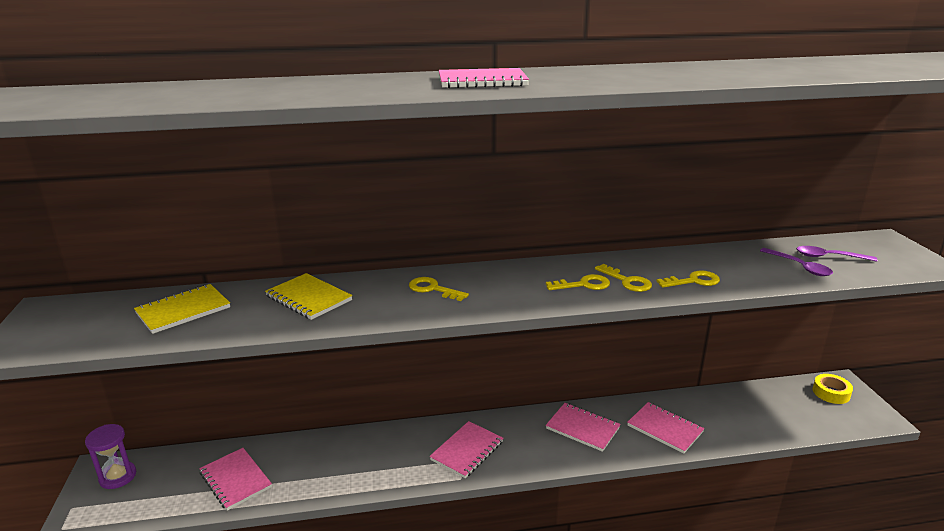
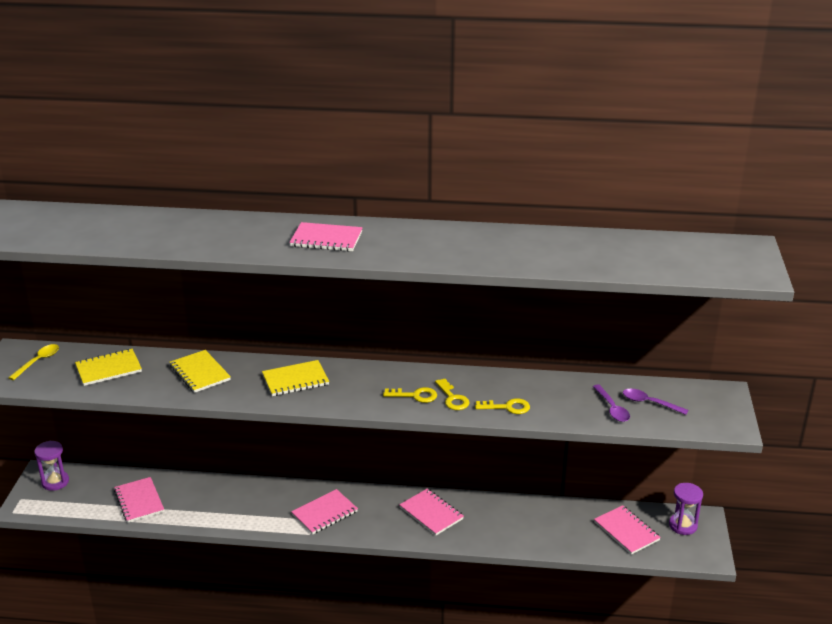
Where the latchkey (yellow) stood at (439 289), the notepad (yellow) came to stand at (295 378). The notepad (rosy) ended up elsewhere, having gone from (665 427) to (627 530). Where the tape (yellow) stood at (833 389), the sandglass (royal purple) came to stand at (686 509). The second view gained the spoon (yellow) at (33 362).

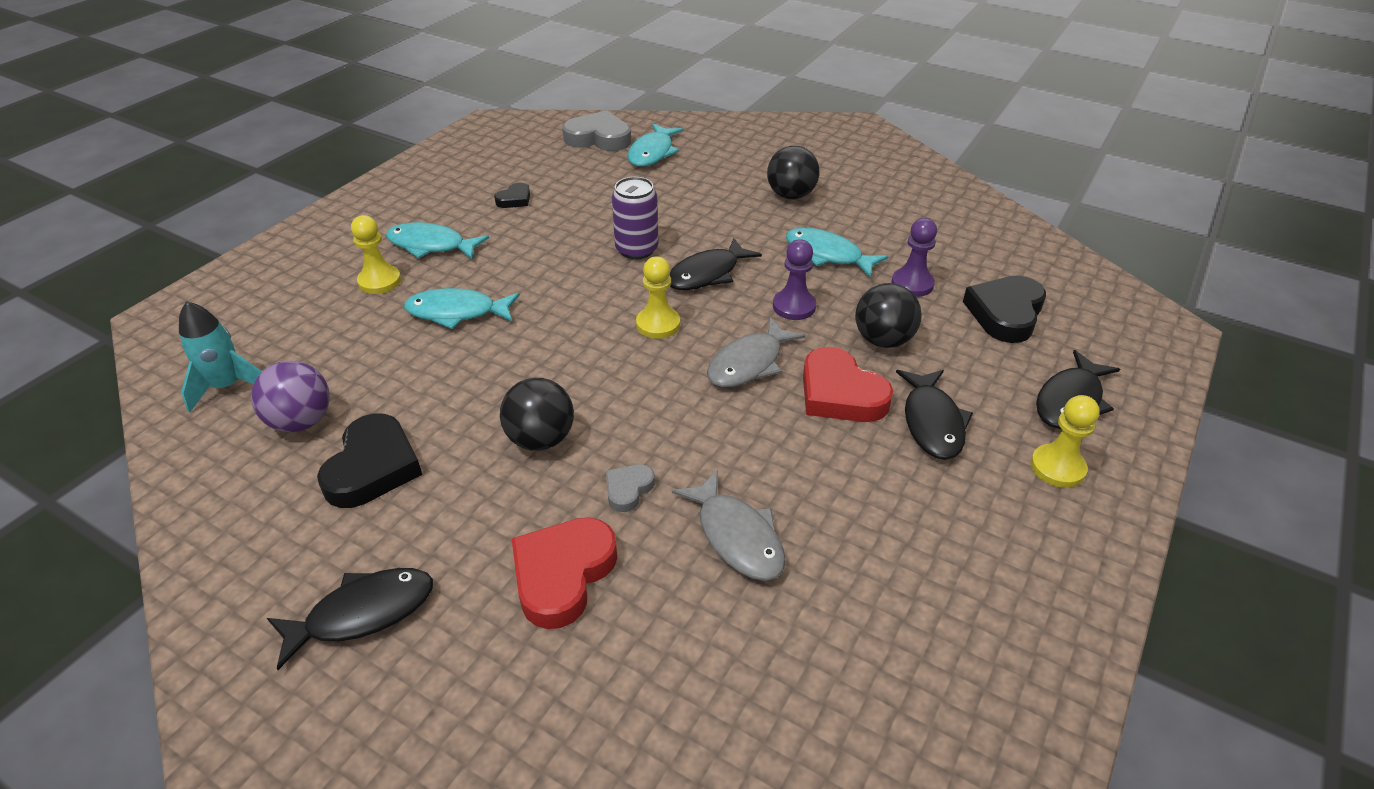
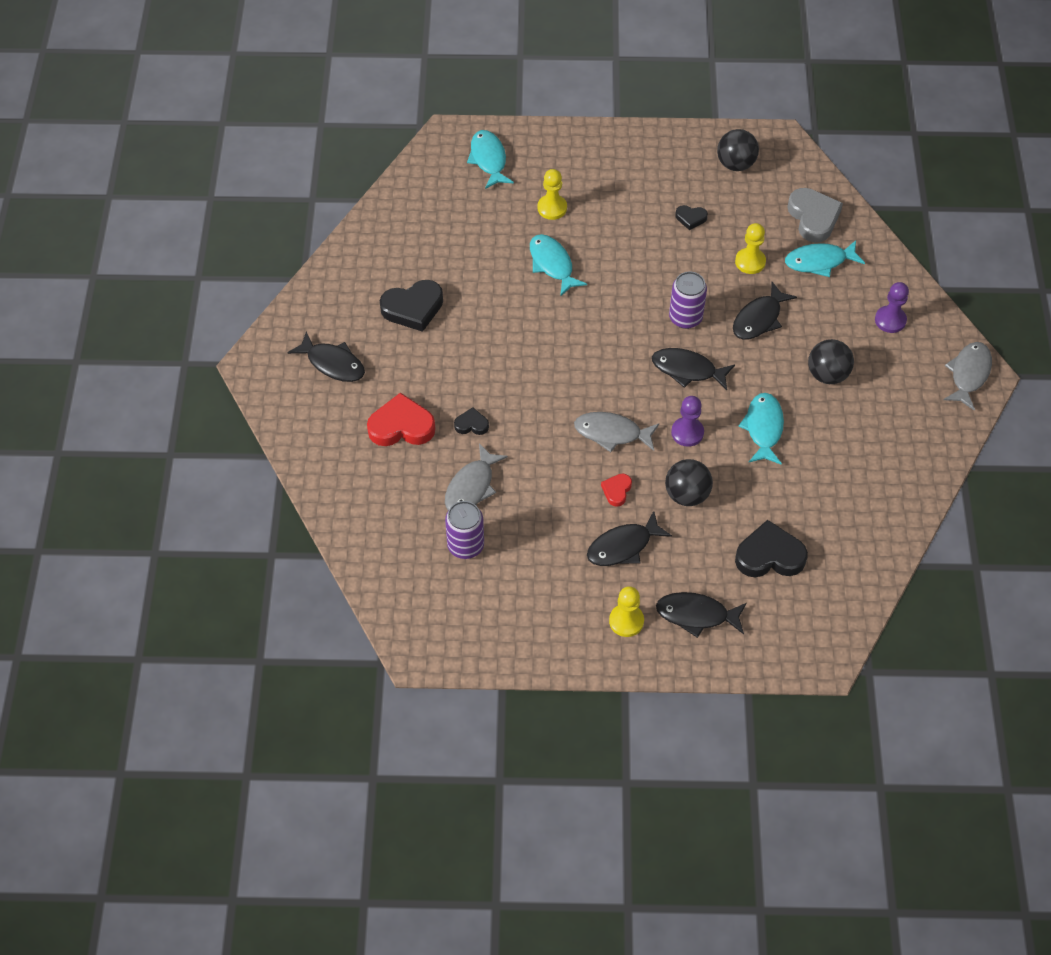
The second view lost the toy rocket (turquoise) at (220 357). The second view lost the sphere (royal purple) at (290 396). The fish (turquoise) ended up elsewhere, having gone from (437 240) to (490 159). The sphere (black) ended up elsewhere, having gone from (537 414) to (738 150). What was the love heart (gray) at (630 488) turned into the love heart (black) at (471 421). The game pawn (yellow) ended up elsewhere, having gone from (658 297) to (750 248). The size of the love heart (crimson) at (848 384) changed by a factor of 0.52. The game pawn (royal purple) ended up elsewhere, having gone from (914 257) to (892 307). The second view gained the soda can (royal purple) at (464 530). The second view gained the fish (black) at (765 311). The second view gained the fish (gray) at (967 376).

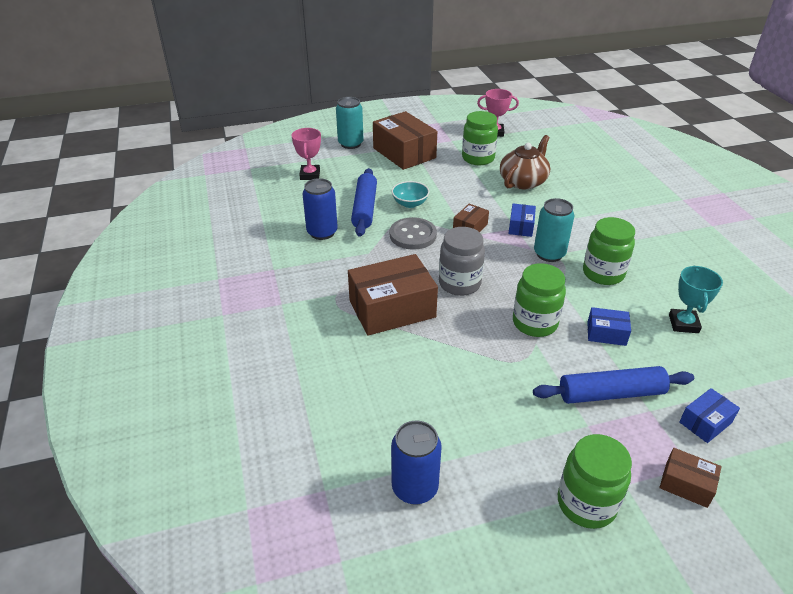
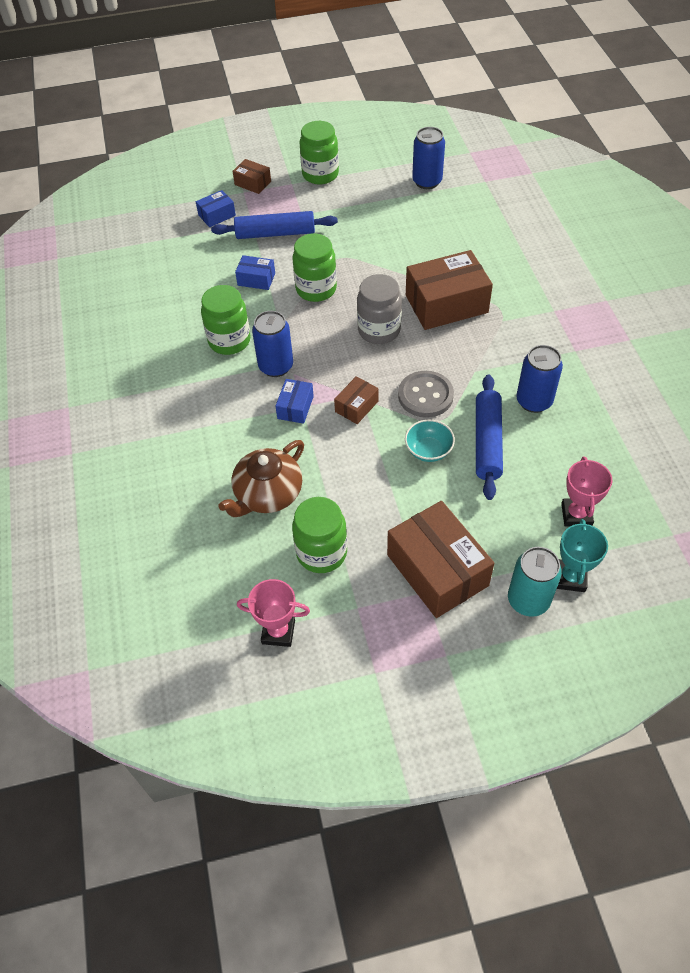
What was the soda can (turquoise) at (554 230) turned into the soda can (blue) at (272 344). The trophy (turquoise) ended up elsewhere, having gone from (696 299) to (582 555).

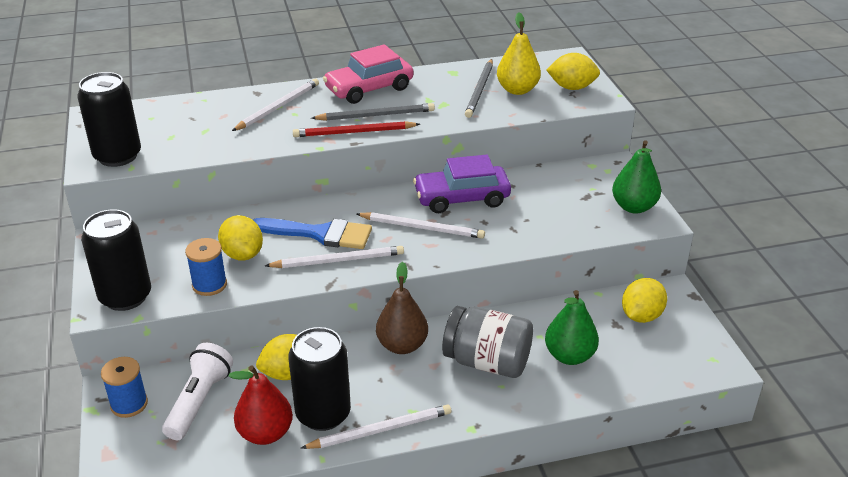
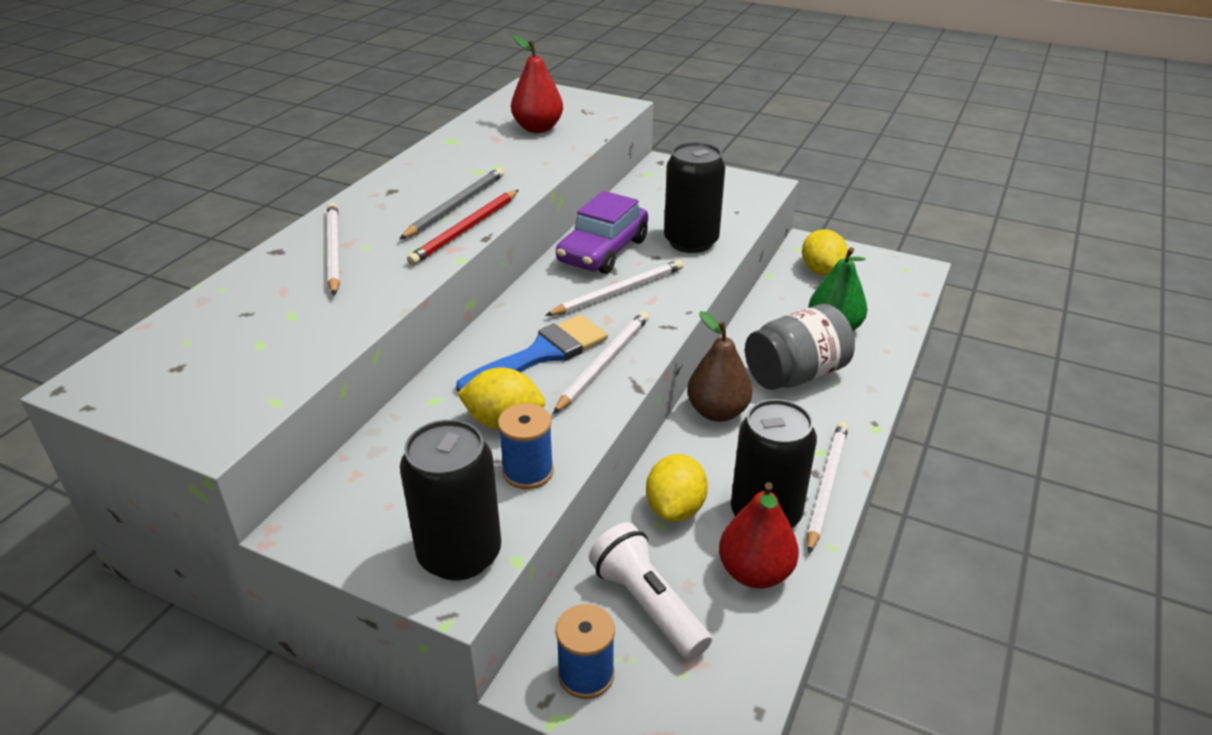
The soda can (black) ended up elsewhere, having gone from (109 119) to (694 197). The second view lost the toy car (rosy) at (368 74). The second view lost the wooden pencil (gray) at (479 88). What was the toy pear (yellow) at (519 54) turned into the toy pear (crimson) at (537 84). The second view lost the toy lemon (yellow) at (573 71). The second view lost the toy pear (emerald) at (636 177).

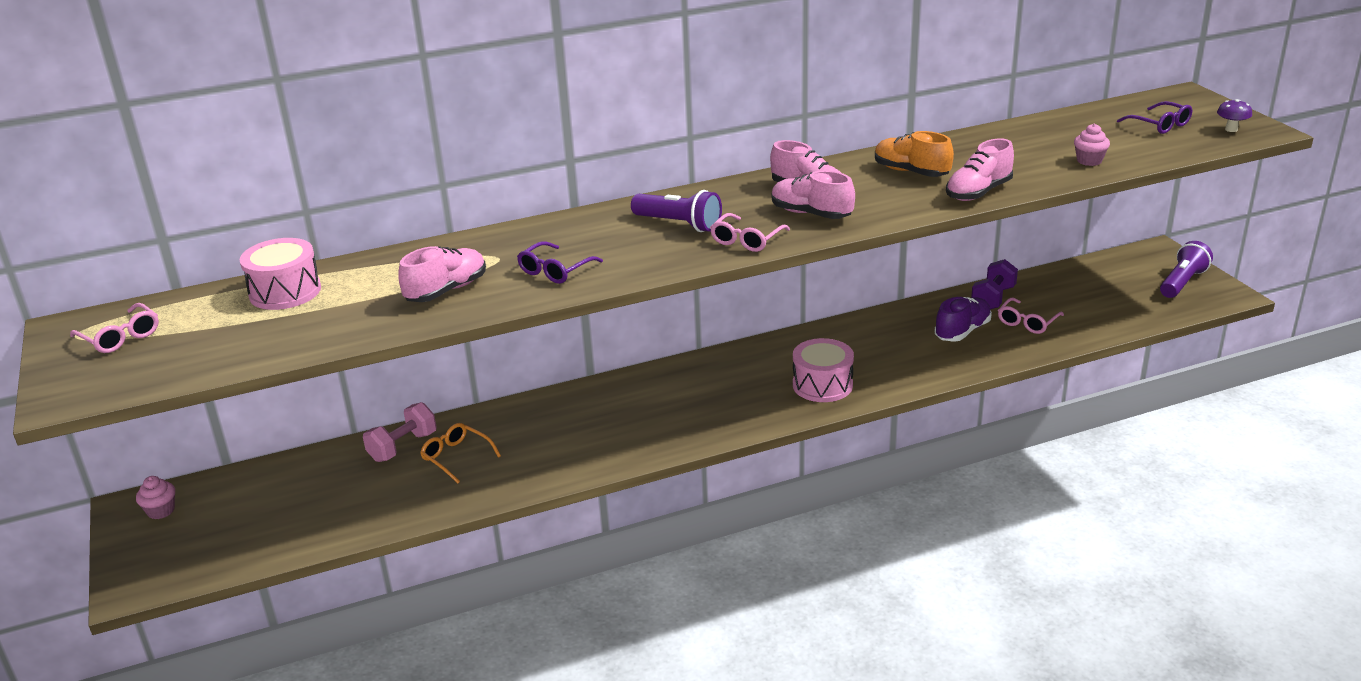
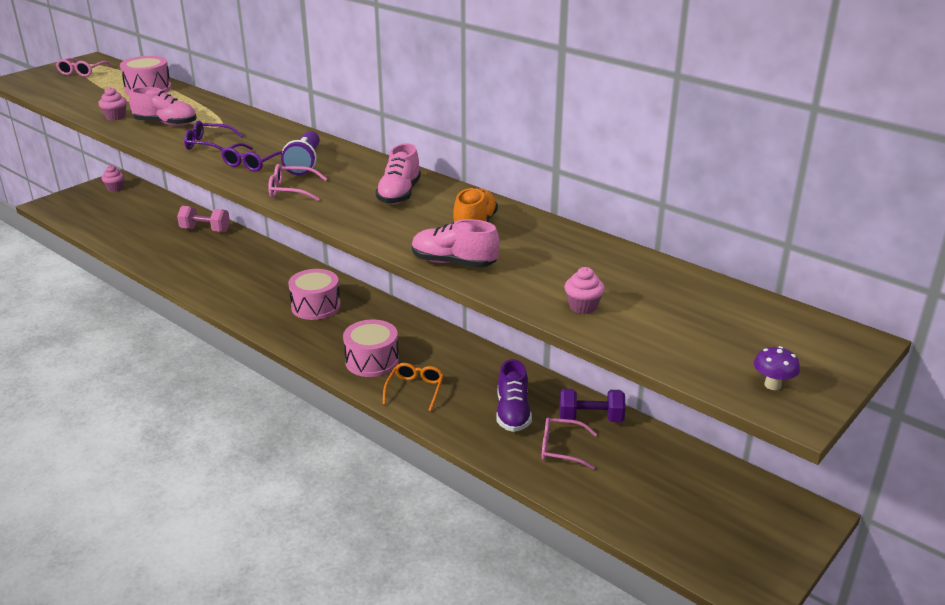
The spectacles (orange) ended up elsewhere, having gone from (460 453) to (413 387). The second view lost the sneaker (rosy) at (813 195). The sneaker (royal purple) at (963 319) ended up facing another way, 75 degrees clockwise from before. The spectacles (royal purple) ended up elsewhere, having gone from (1154 117) to (251 157). The second view lost the flashlight (royal purple) at (1186 269). The second view gained the muffin (rosy) at (112 104). The second view gained the drum (rosy) at (314 294).

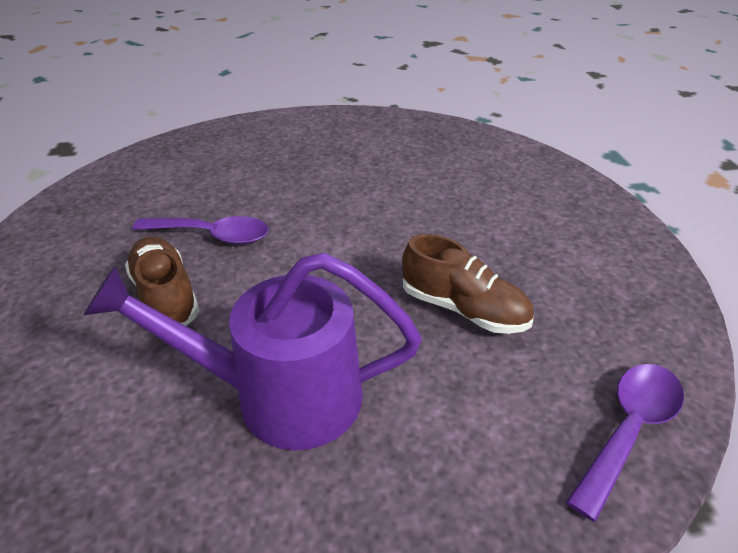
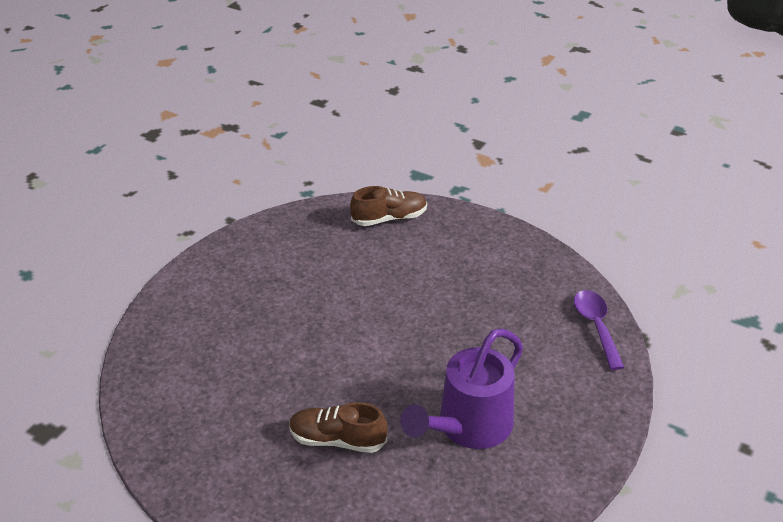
The second view lost the spoon (royal purple) at (200 230). The sneaker (dark brown) ended up elsewhere, having gone from (468 284) to (388 206).

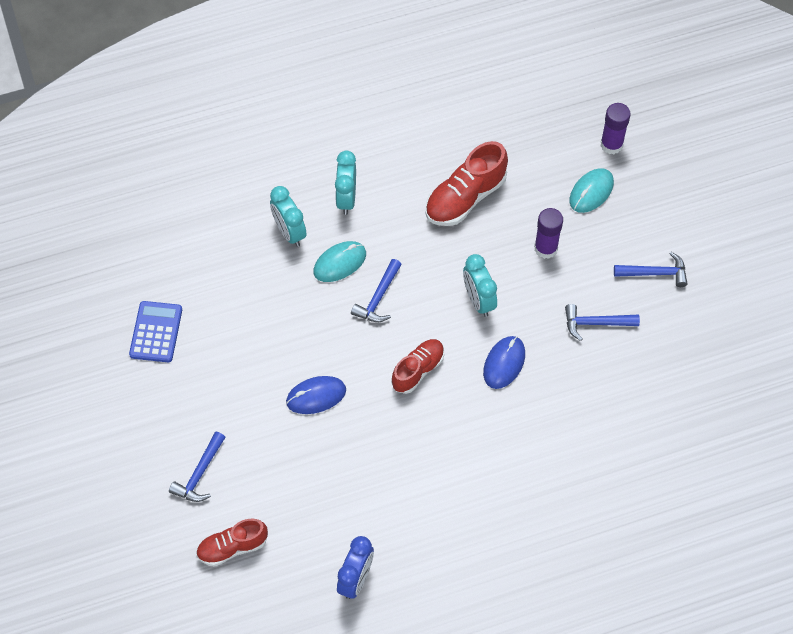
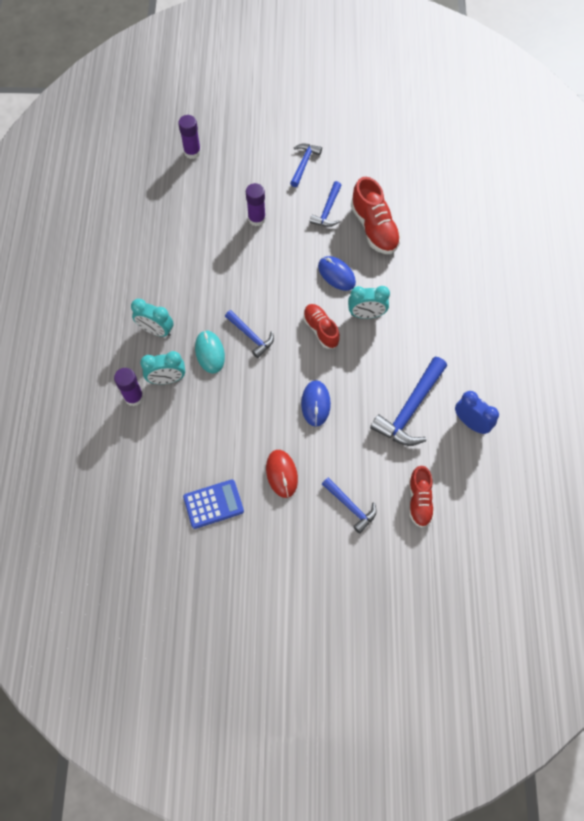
The pocket calculator (blue) at (155 331) ended up facing another way, 135 degrees clockwise from before. The sneaker (crimson) ended up elsewhere, having gone from (466 183) to (376 215). The clock (turquoise) ended up elsewhere, having gone from (480 285) to (369 302). The second view lost the computer mouse (turquoise) at (591 190). The second view gained the stick of glue (royal purple) at (129 387). The second view gained the computer mouse (crimson) at (282 474). The second view gained the carpenter's hammer (blue) at (408 401).

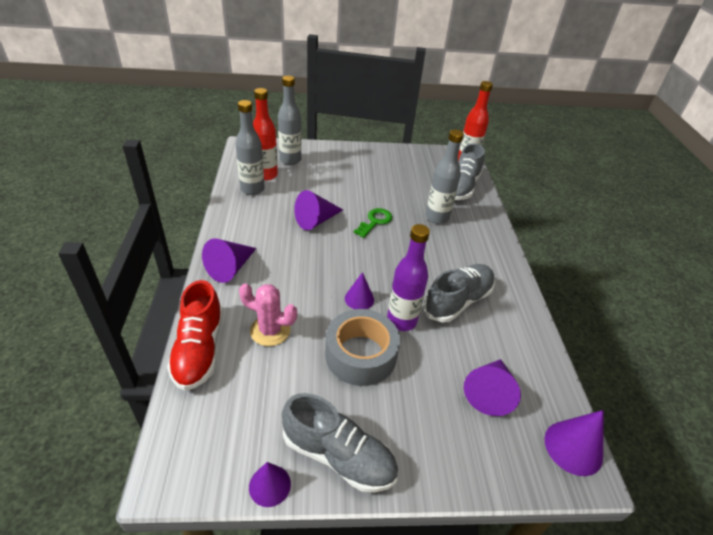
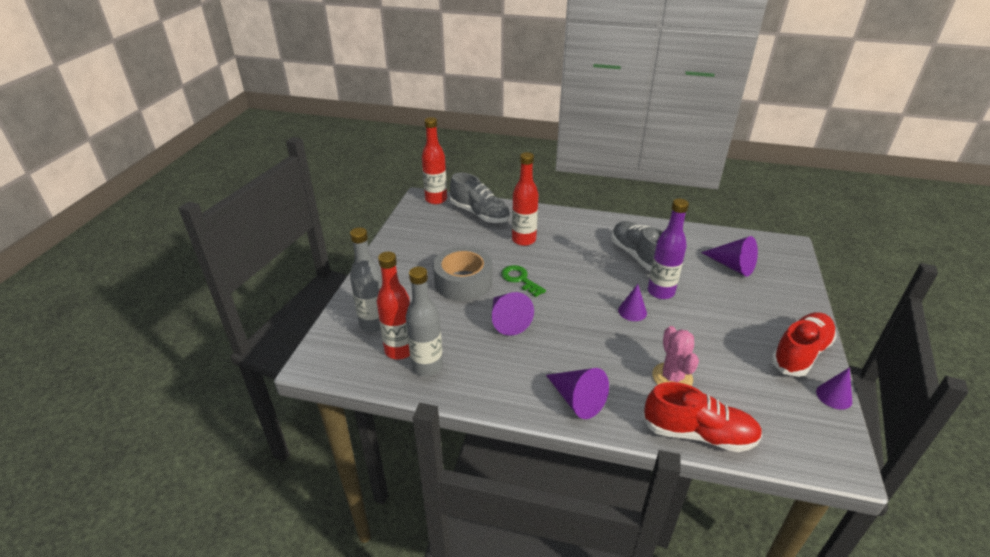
The saguaro cactus (rosy) at (268 314) ended up facing another way, 45 degrees counterclockwise from before. What was the sneaker (gray) at (340 442) turned into the sneaker (crimson) at (804 344). The tape (gray) ended up elsewhere, having gone from (362 347) to (462 273). What was the flask (gray) at (445 176) turned into the flask (crimson) at (525 199). The second view lost the cone shape (royal purple) at (574 443).

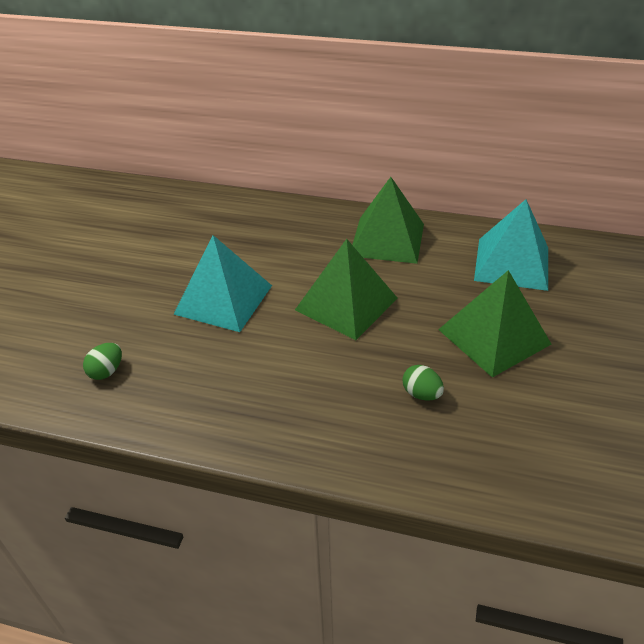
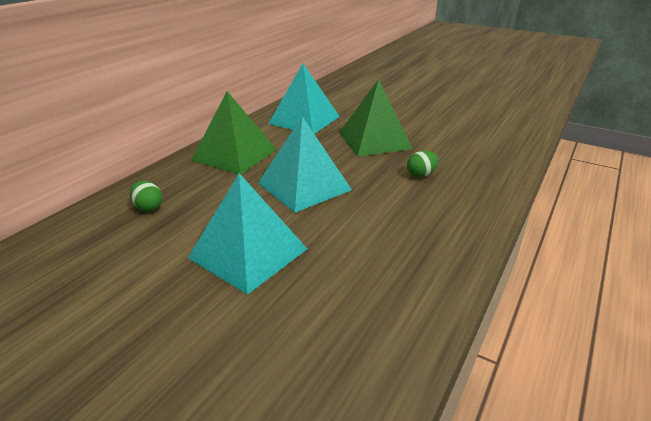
The egg (emerald) ended up elsewhere, having gone from (102 361) to (146 196). What was the pyramid shape (emerald) at (346 289) turned into the pyramid shape (turquoise) at (305 165).

